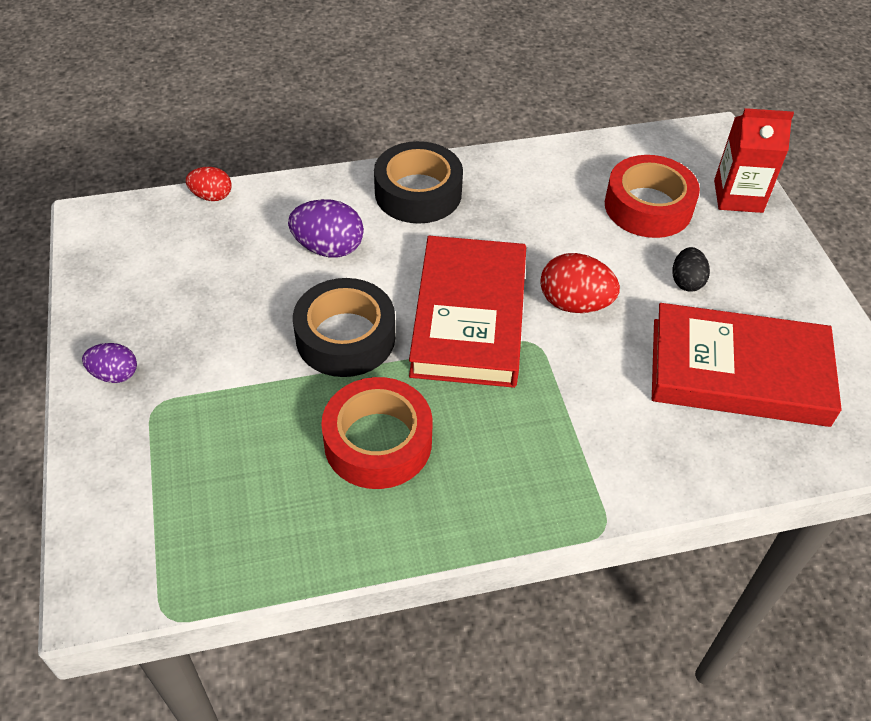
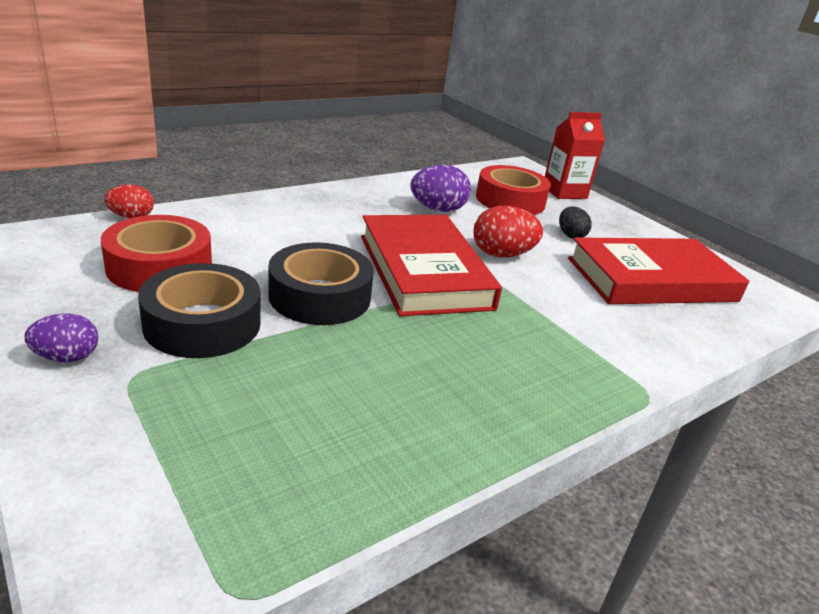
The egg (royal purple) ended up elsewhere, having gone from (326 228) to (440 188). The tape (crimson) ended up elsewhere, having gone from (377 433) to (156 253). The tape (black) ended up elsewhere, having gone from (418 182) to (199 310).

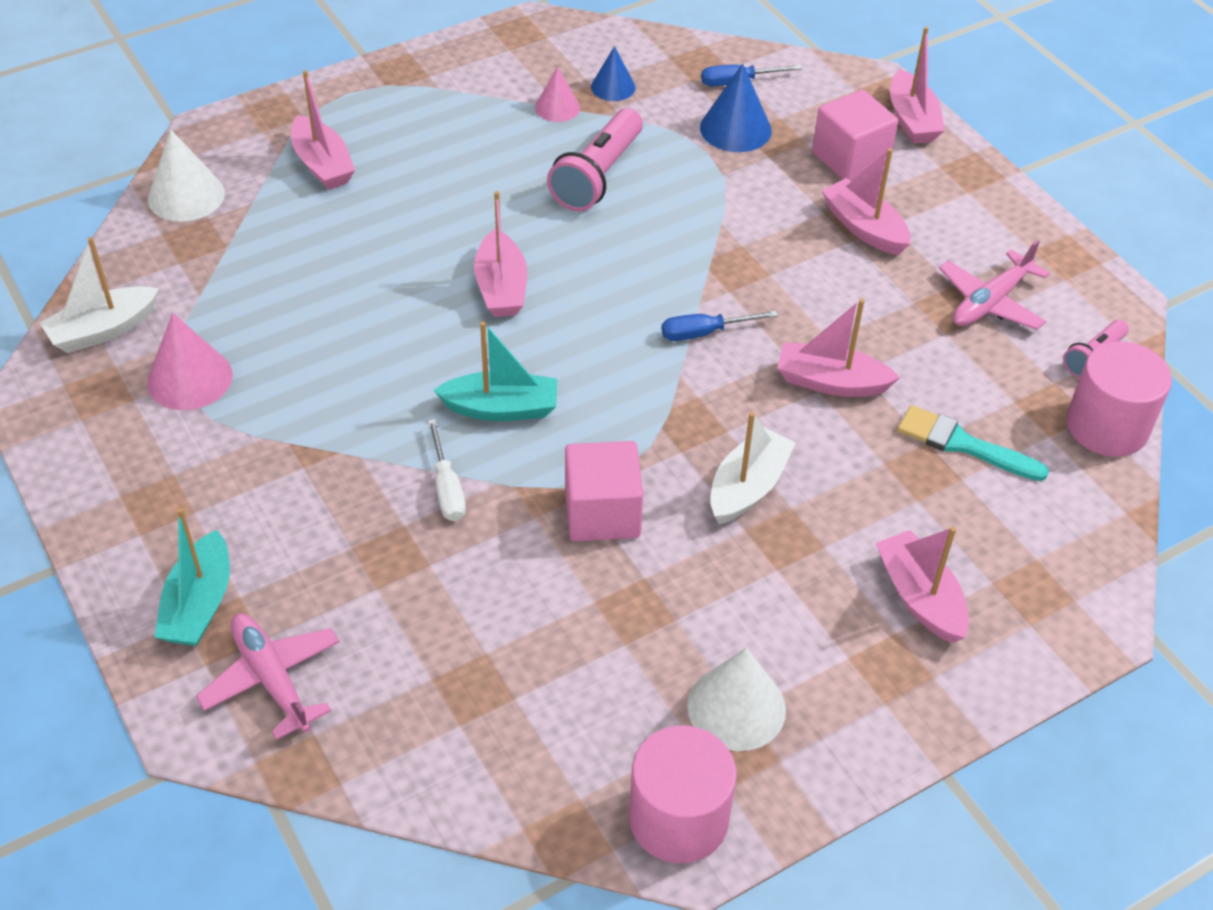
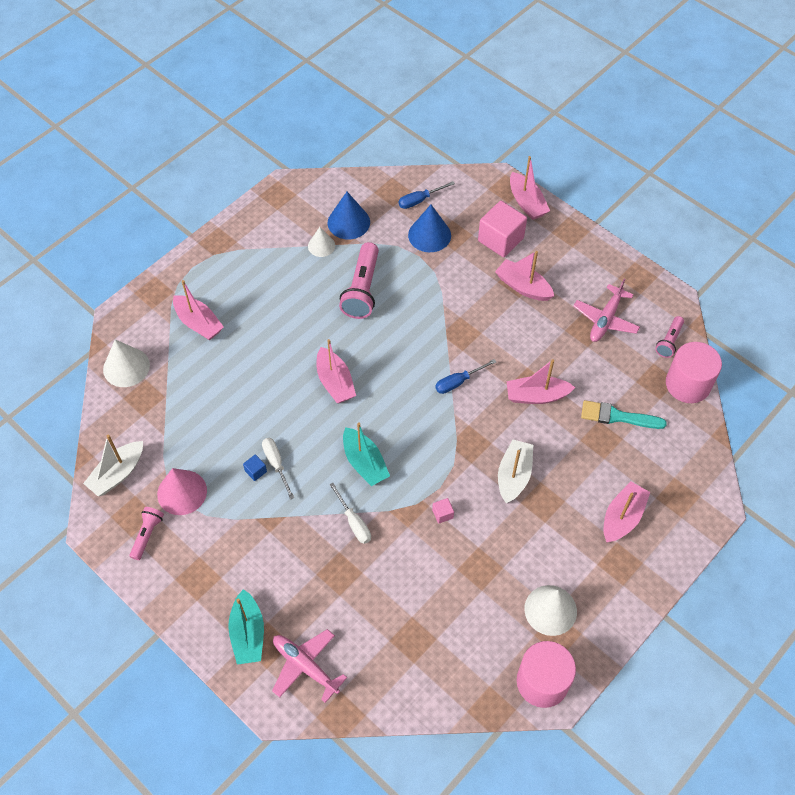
The sailboat (turquoise) at (495 371) ended up facing another way, 75 degrees clockwise from before. What was the cone shape (rosy) at (557 94) turned into the cone shape (pure white) at (321 242). The size of the cube (rosy) at (604 491) changed by a factor of 0.42. The size of the cone shape (blue) at (613 73) changed by a factor of 1.58. The sailboat (rosy) at (922 584) ended up facing another way, 75 degrees clockwise from before. The second view gained the flashlight (rosy) at (147 533). The second view gained the cube (blue) at (255 467). The second view gained the screwdriver (pure white) at (278 469).

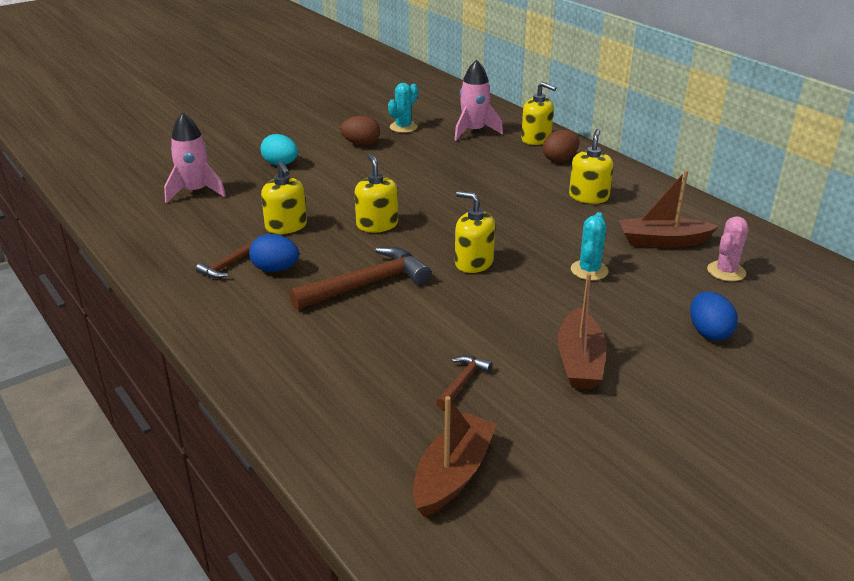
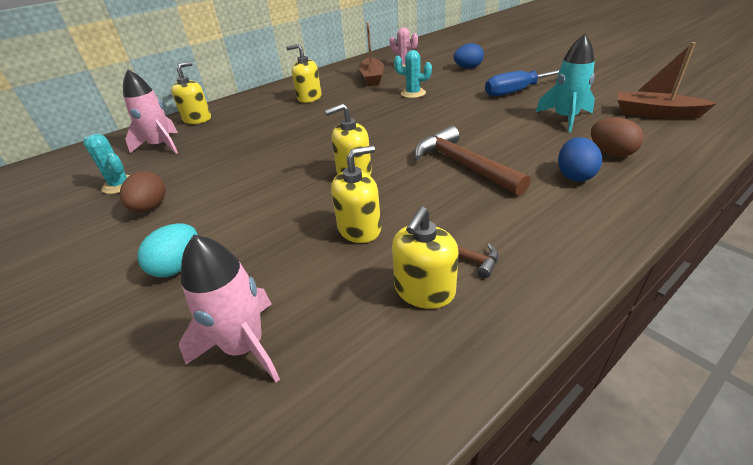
The egg (blue) ended up elsewhere, having gone from (274 253) to (580 159). Where the carpenter's hammer (dark brown) stood at (464 382), the toy rocket (turquoise) came to stand at (565 83). The soap dispenser (yellow) ended up elsewhere, having gone from (475 232) to (425 257). The egg (dark brown) ended up elsewhere, having gone from (561 146) to (617 137). Where the sailboat (dark brown) stood at (582 331), the screwdriver (blue) came to stand at (522 83).

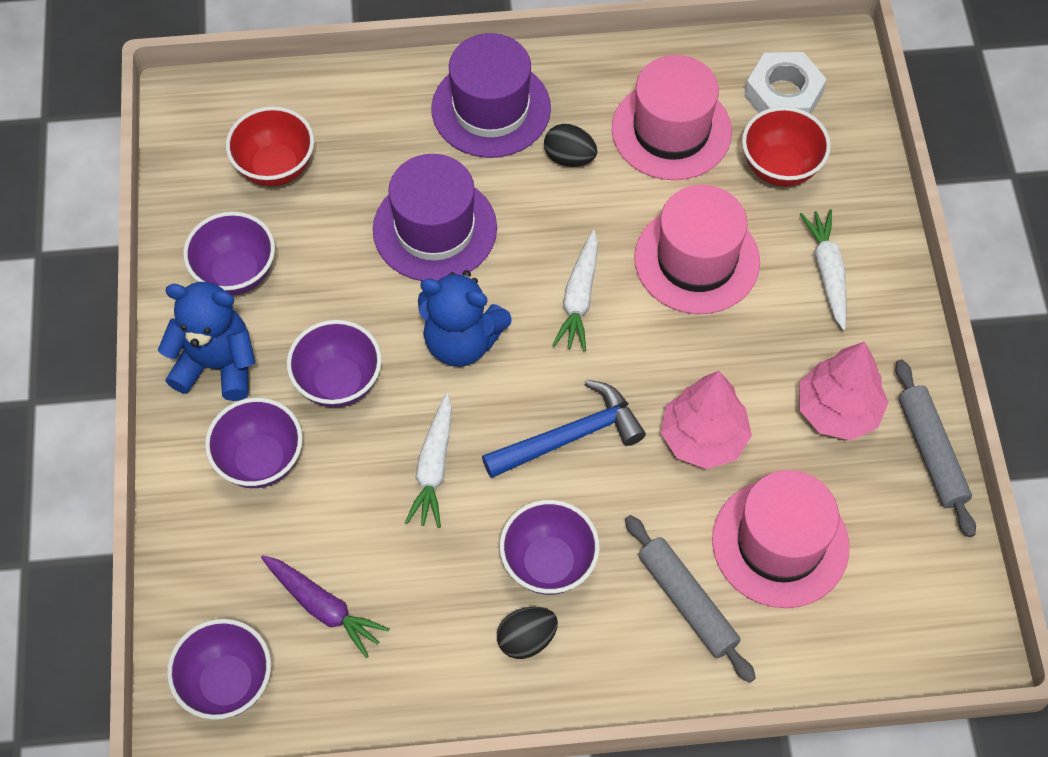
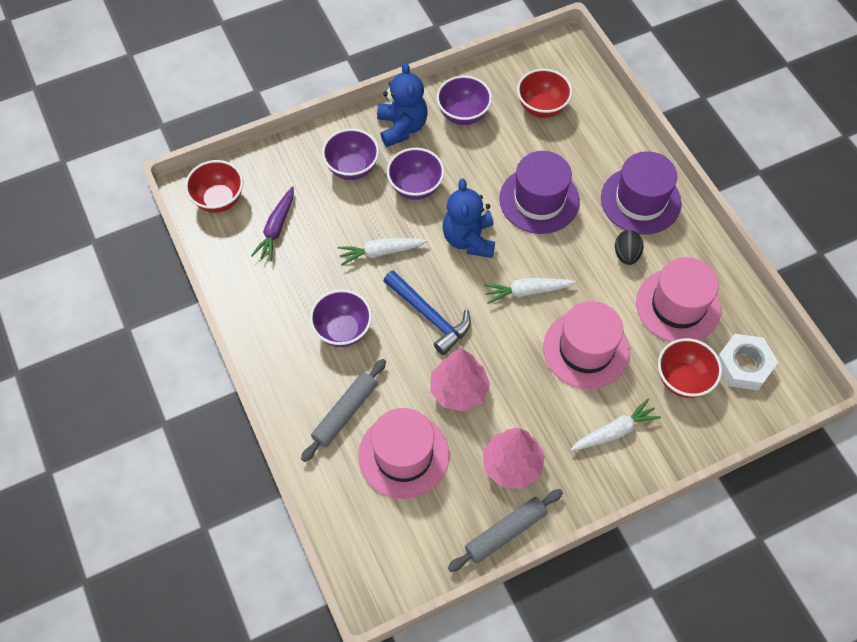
What was the bowl (royal purple) at (219 669) turned into the bowl (crimson) at (214 186). The second view lost the egg (black) at (527 633).

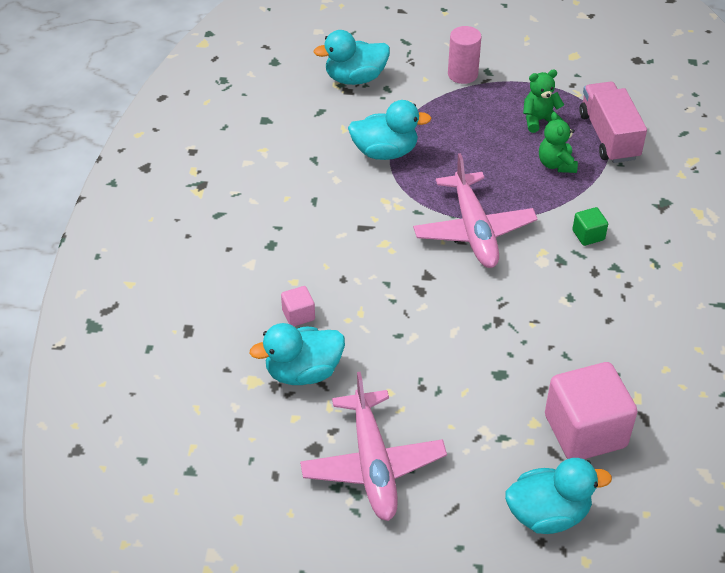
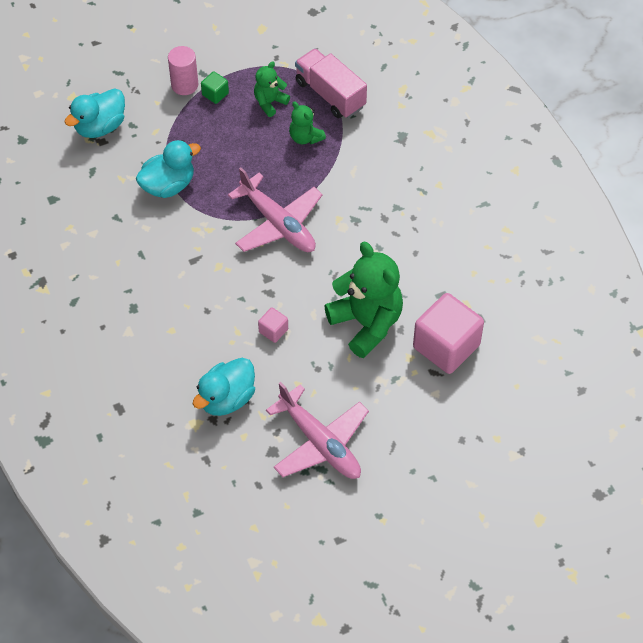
The cube (rosy) ended up elsewhere, having gone from (298 306) to (273 325). The second view lost the toy duck (turquoise) at (558 496). The cube (emerald) ended up elsewhere, having gone from (590 226) to (215 87). The second view gained the teddy bear (emerald) at (363 300).

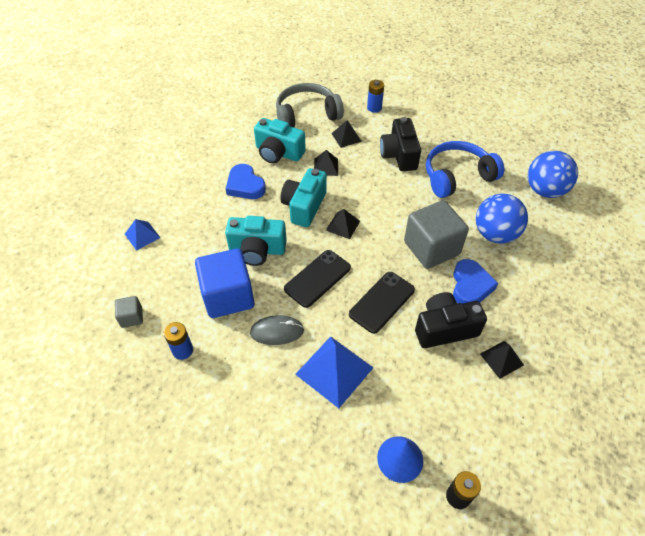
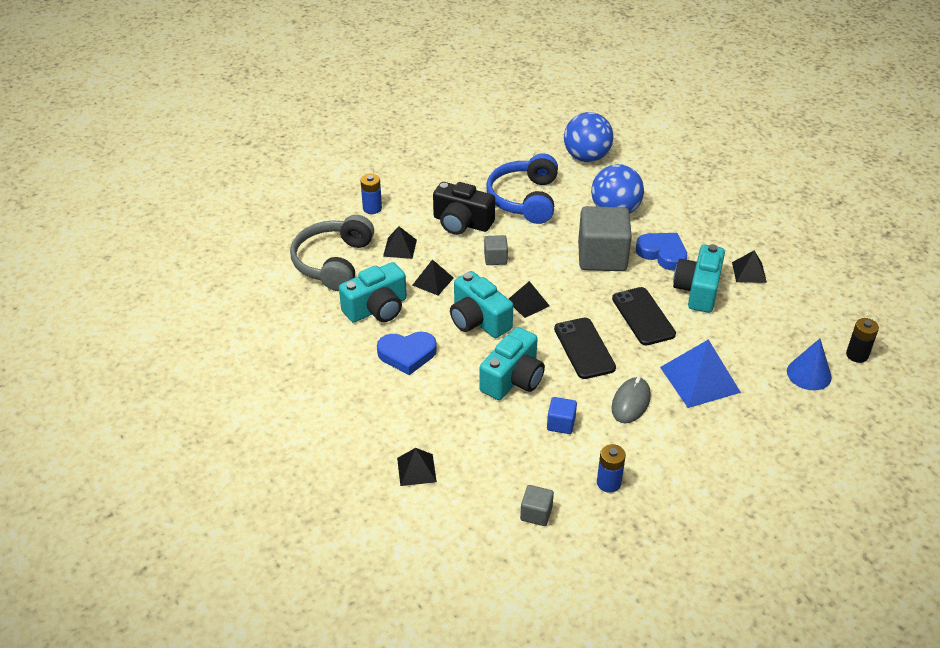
What was the pyramid shape (blue) at (143 235) turned into the pyramid shape (black) at (417 467). The size of the cube (blue) at (224 283) changed by a factor of 0.46. What was the photo camera (black) at (451 320) turned into the photo camera (turquoise) at (699 278). The second view gained the cube (gray) at (496 250).

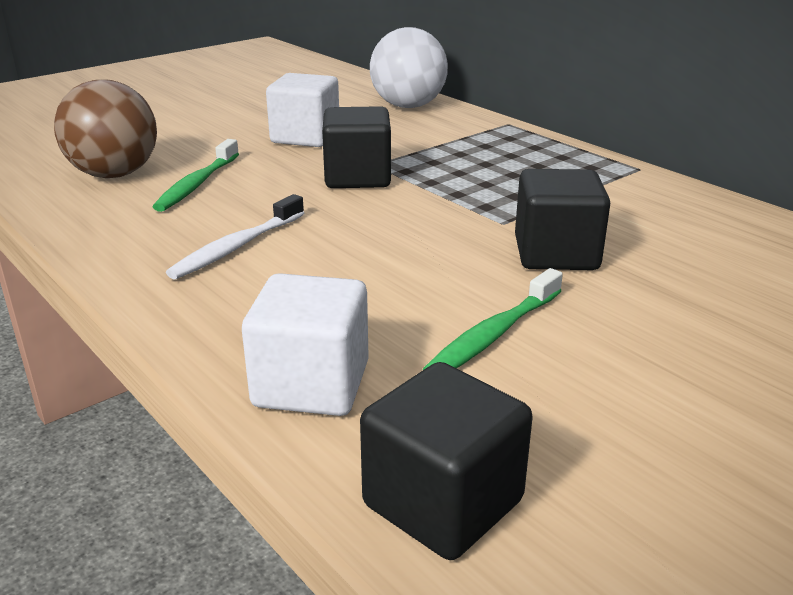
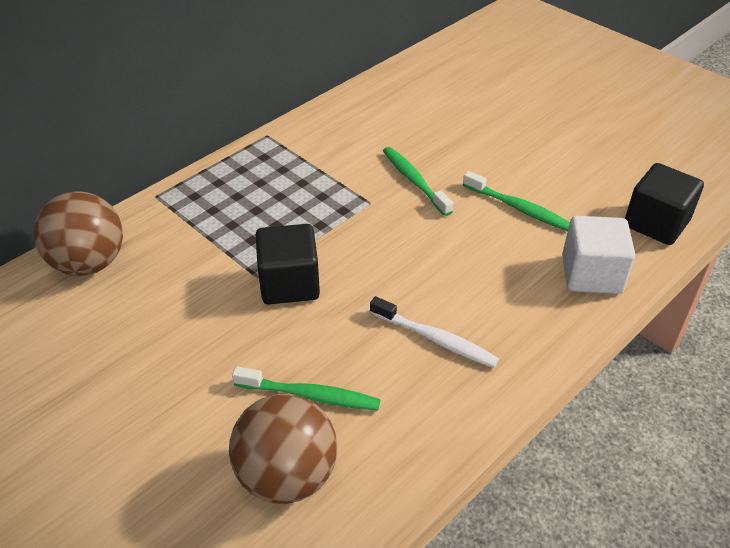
The second view lost the cube (pure white) at (302 110). What was the sphere (pure white) at (409 67) turned into the sphere (dark brown) at (78 233). Where the cube (black) stood at (562 219), the toothbrush (emerald) came to stand at (418 181).

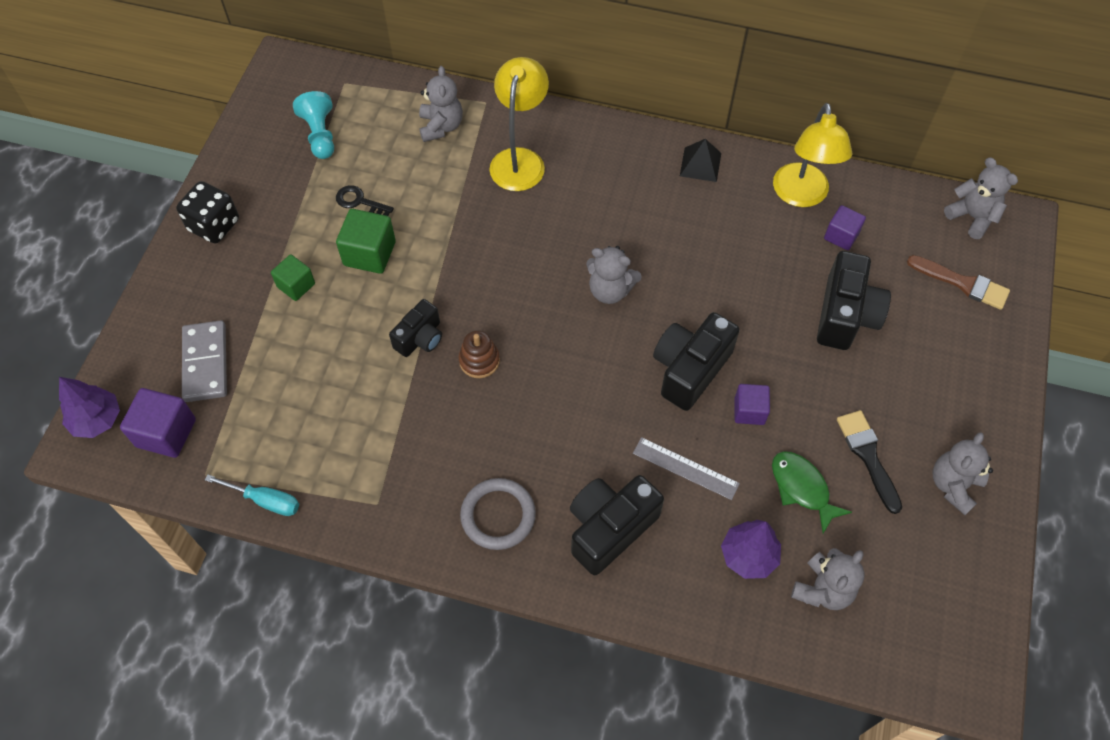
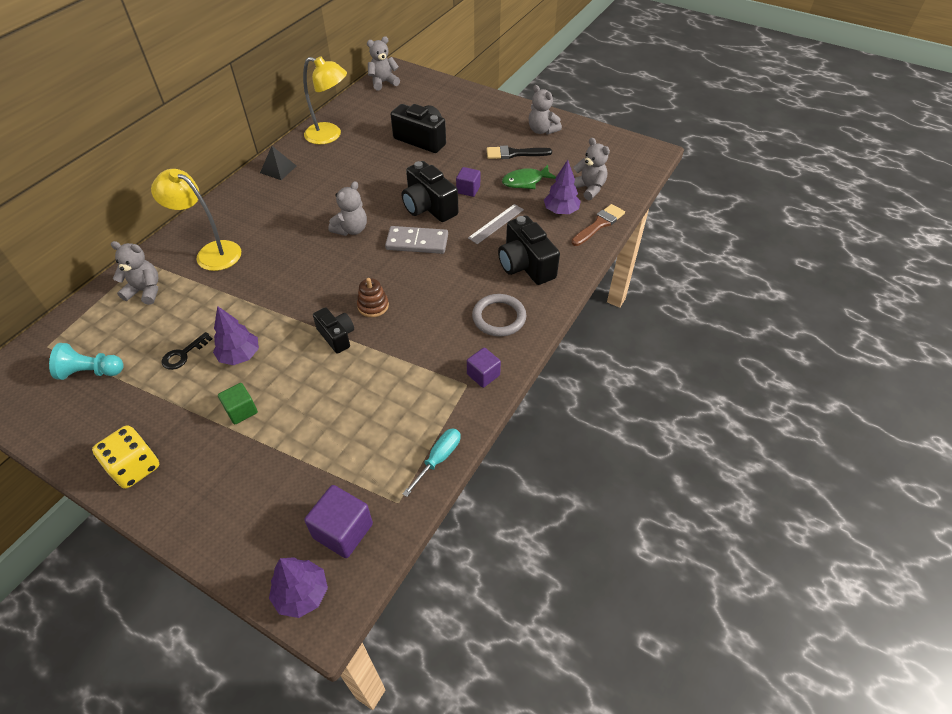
What was the game die (black) at (207 212) turned into the game die (yellow) at (125 457). The domino piece (gray) ended up elsewhere, having gone from (204 361) to (416 240). Where the cube (emerald) stood at (366 241), the fir tree (royal purple) came to stand at (236 335). The cube (royal purple) ended up elsewhere, having gone from (845 227) to (484 367). The brush (dark brown) ended up elsewhere, having gone from (958 282) to (598 225).

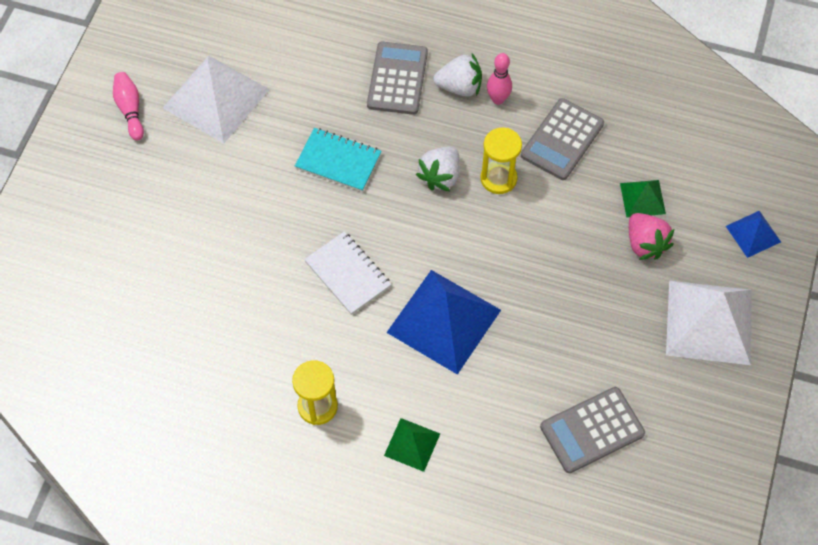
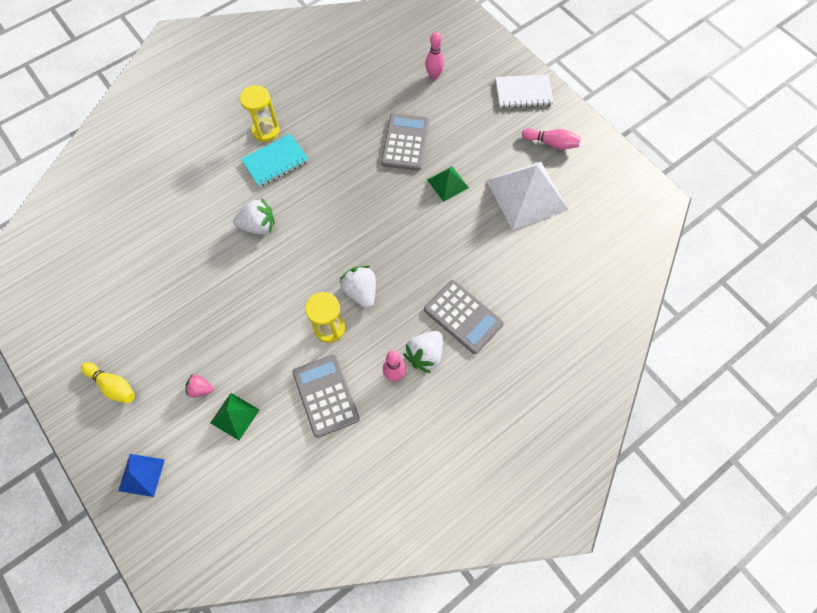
The notepad (turquoise) ended up elsewhere, having gone from (338 160) to (275 160). The notepad (pure white) ended up elsewhere, having gone from (348 273) to (524 91). The pyramid shape (emerald) ended up elsewhere, having gone from (412 445) to (448 184). Where the pyramid shape (blue) stood at (443 322), the toy strawberry (pure white) came to stand at (254 216). The pocket calculator (gray) ended up elsewhere, having gone from (592 430) to (405 142). The size of the toy strawberry (rosy) at (651 236) changed by a factor of 0.60. Where the pyramid shape (pure white) stood at (709 323), the tenpin (yellow) came to stand at (108 382). The second view gained the tenpin (rosy) at (434 56).

